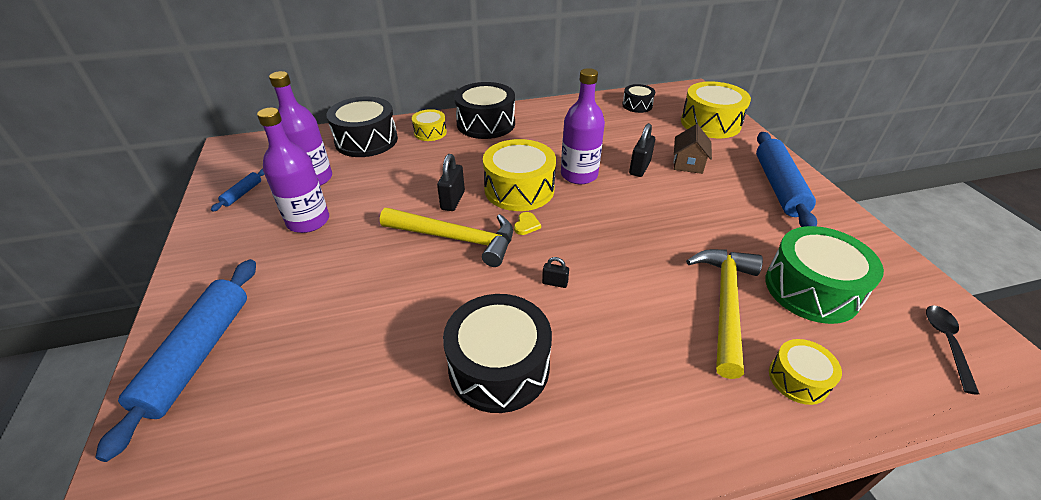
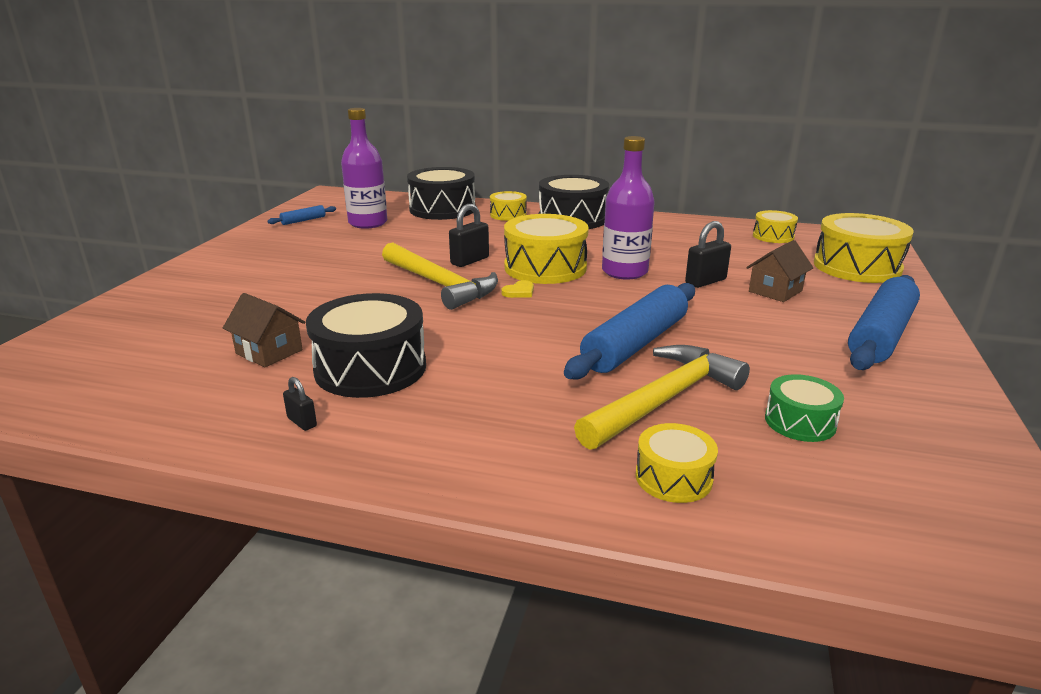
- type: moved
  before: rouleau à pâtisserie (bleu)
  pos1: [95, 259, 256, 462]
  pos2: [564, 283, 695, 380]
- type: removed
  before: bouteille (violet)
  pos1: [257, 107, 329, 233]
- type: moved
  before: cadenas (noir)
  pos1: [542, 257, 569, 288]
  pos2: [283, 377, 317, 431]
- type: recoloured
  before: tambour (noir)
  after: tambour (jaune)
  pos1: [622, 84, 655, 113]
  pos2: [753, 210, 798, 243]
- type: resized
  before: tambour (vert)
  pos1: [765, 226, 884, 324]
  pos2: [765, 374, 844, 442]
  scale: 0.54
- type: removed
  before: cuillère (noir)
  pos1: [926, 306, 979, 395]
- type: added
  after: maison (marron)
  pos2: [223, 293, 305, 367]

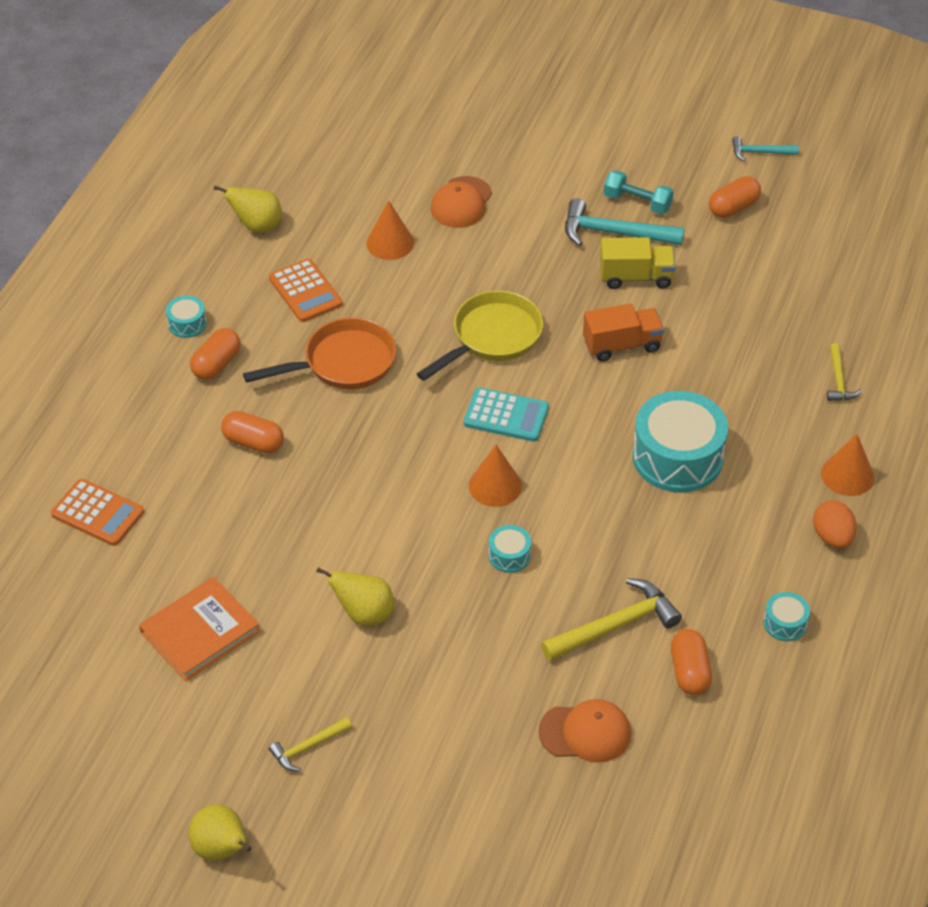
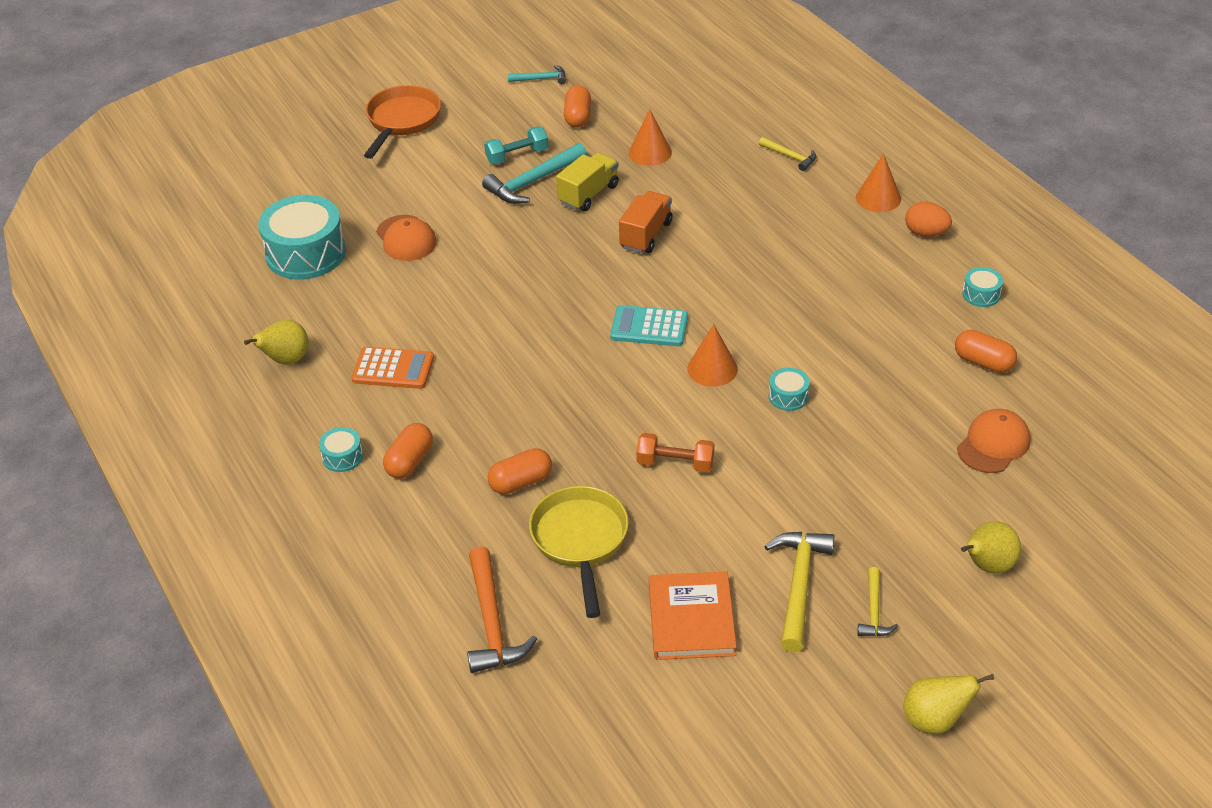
- type: replaced
  before: calculatrice (orange)
  after: marteau (orange)
  pos1: [51, 479, 144, 546]
  pos2: [467, 546, 537, 673]
- type: turned
  before: gélule (orange)
  pos1: [190, 328, 241, 380]
  pos2: [383, 423, 433, 478]
  turn: 45
- type: moved
  before: poêle (orange)
  pos1: [243, 317, 396, 389]
  pos2: [364, 85, 441, 159]
- type: moved
  before: poire (jaune)
  pos1: [316, 567, 394, 626]
  pos2: [961, 521, 1021, 574]
- type: moved
  before: cône (orange)
  pos1: [366, 200, 414, 260]
  pos2: [629, 109, 672, 166]
- type: moved
  before: poêle (jaune)
  pos1: [417, 291, 543, 381]
  pos2: [529, 486, 629, 618]
- type: turned
  before: calculatrice (turquoise)
  pos1: [464, 387, 549, 442]
  pos2: [610, 305, 688, 346]
  turn: -135
- type: moved
  before: marteau (jaune)
  pos1: [541, 578, 682, 661]
  pos2: [764, 532, 835, 652]
- type: moved
  before: tambour (turquoise)
  pos1: [632, 391, 728, 493]
  pos2: [258, 195, 346, 280]
- type: turned
  before: marteau (turquoise)
  pos1: [732, 136, 799, 161]
  pos2: [508, 65, 566, 84]
  turn: -135
- type: added
  after: haltère (orange)
  pos2: [636, 433, 714, 473]

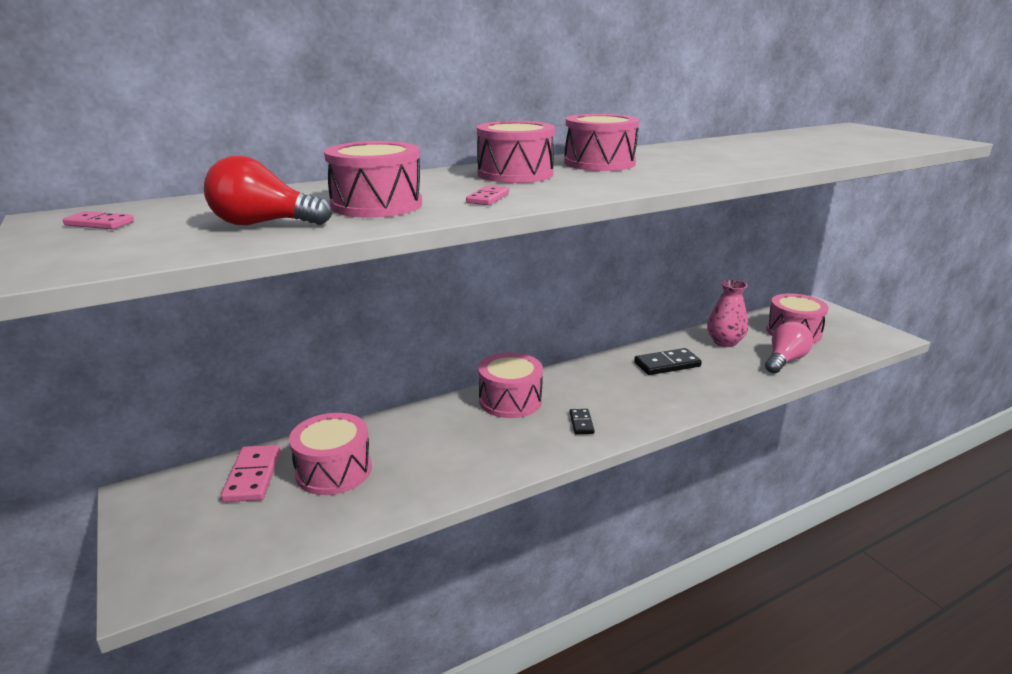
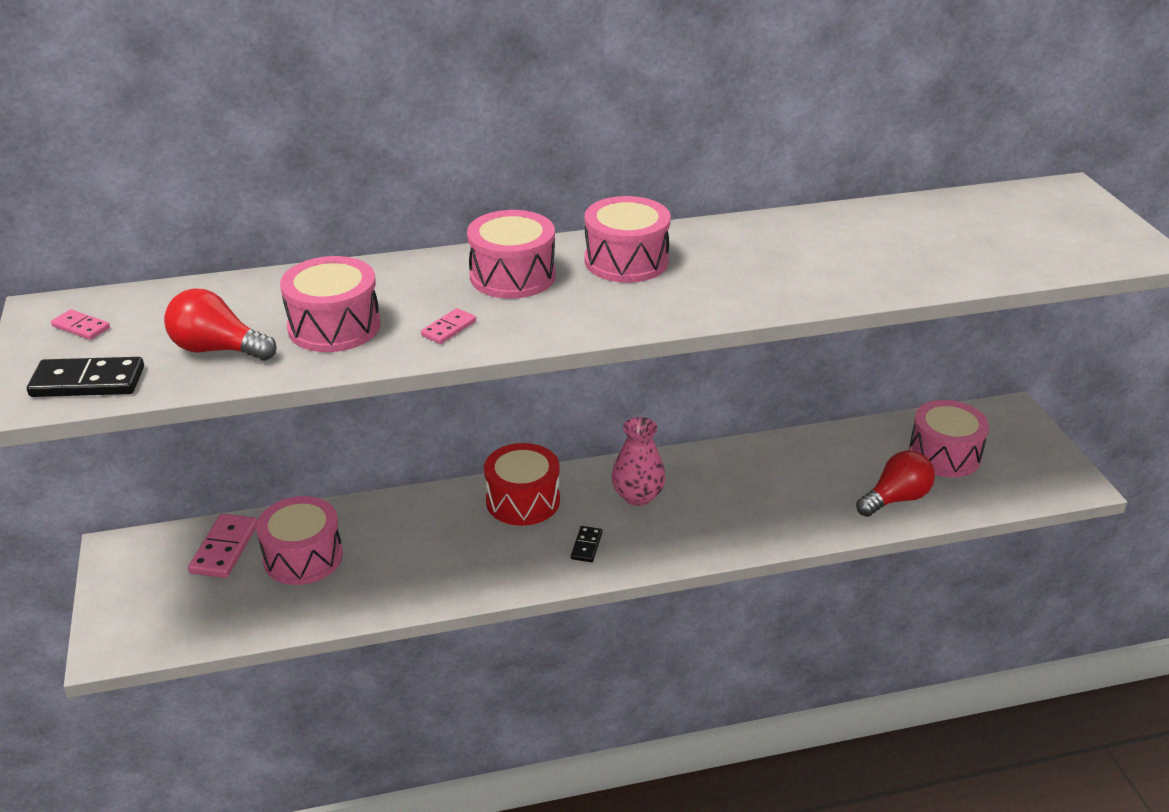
- type: recoloured
  before: tambour (rose)
  after: tambour (rouge)
  pos1: [478, 353, 543, 418]
  pos2: [484, 443, 560, 526]
- type: moved
  before: domino (noir)
  pos1: [634, 348, 702, 375]
  pos2: [27, 357, 144, 397]
- type: moved
  before: vase (rose)
  pos1: [707, 280, 748, 347]
  pos2: [612, 417, 666, 506]
- type: recoloured
  before: ampoule (rose)
  after: ampoule (rouge)
  pos1: [765, 322, 813, 373]
  pos2: [856, 450, 935, 517]

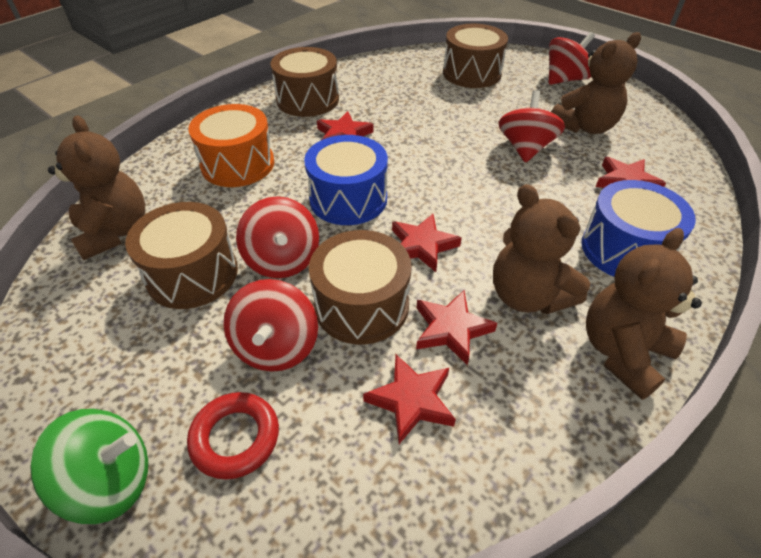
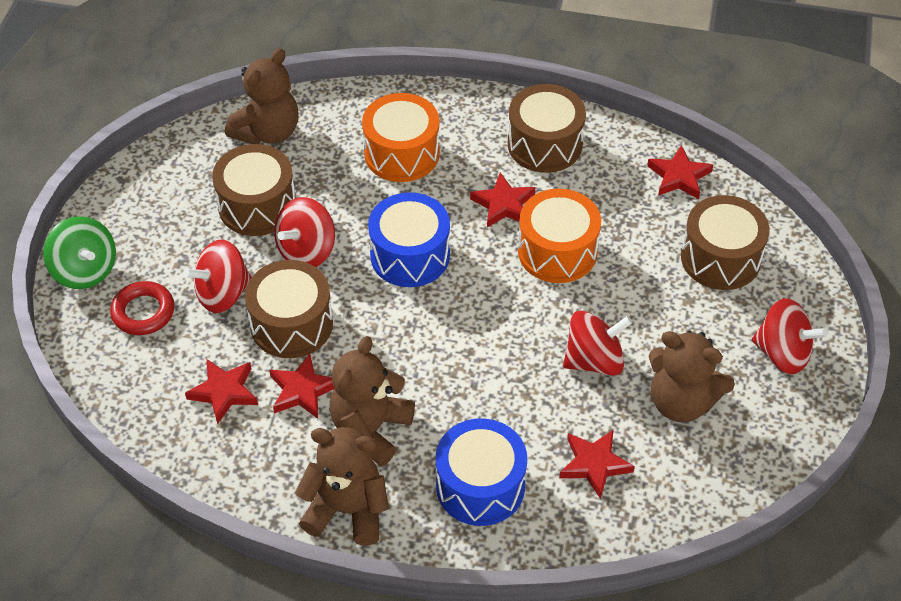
- type: moved
  before: étoile (rouge)
  pos1: [392, 214, 462, 272]
  pos2: [647, 145, 713, 199]
- type: added
  after: tambour (orange)
  pos2: [518, 189, 601, 283]

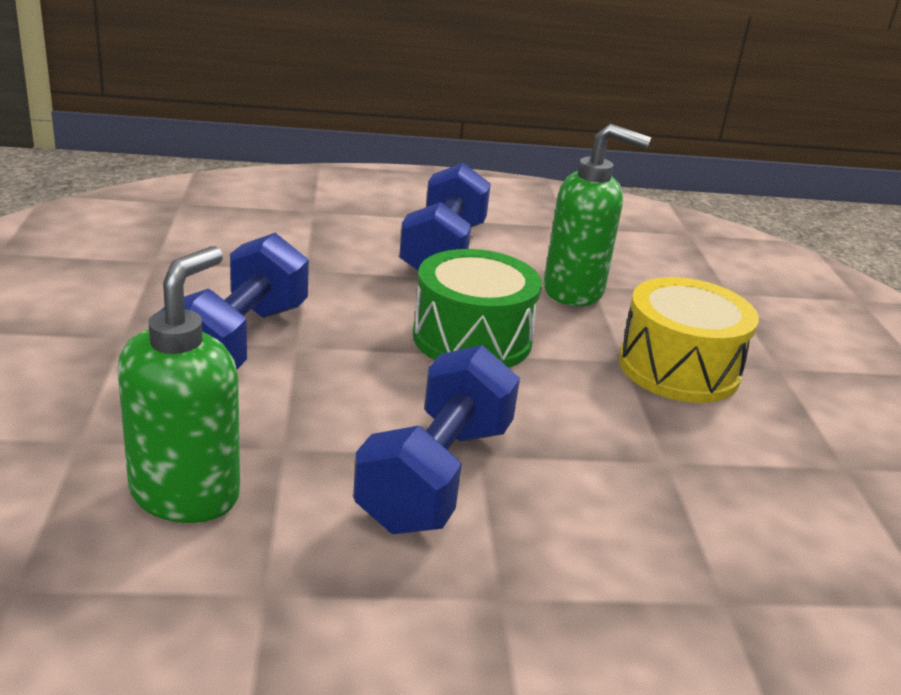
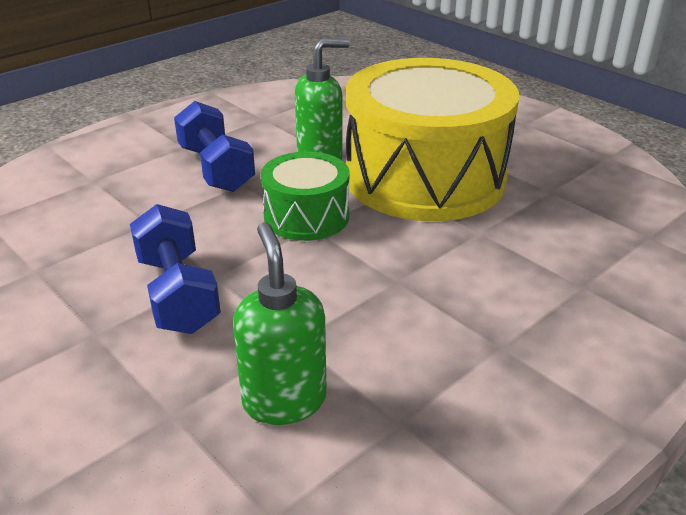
- type: removed
  before: haltère (bleu)
  pos1: [353, 345, 520, 534]
- type: resized
  before: tambour (jaune)
  pos1: [619, 277, 759, 403]
  pos2: [346, 58, 519, 221]
  scale: 2.03

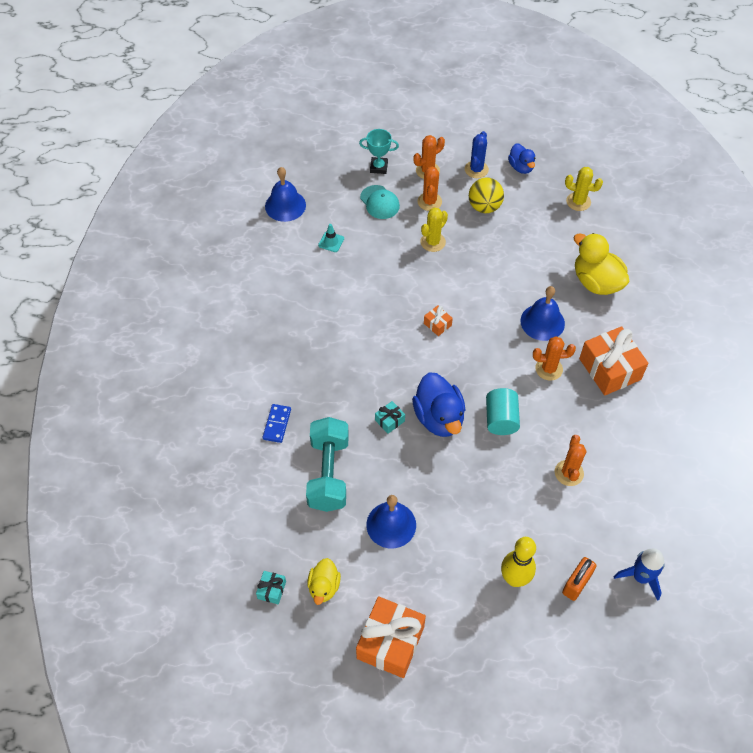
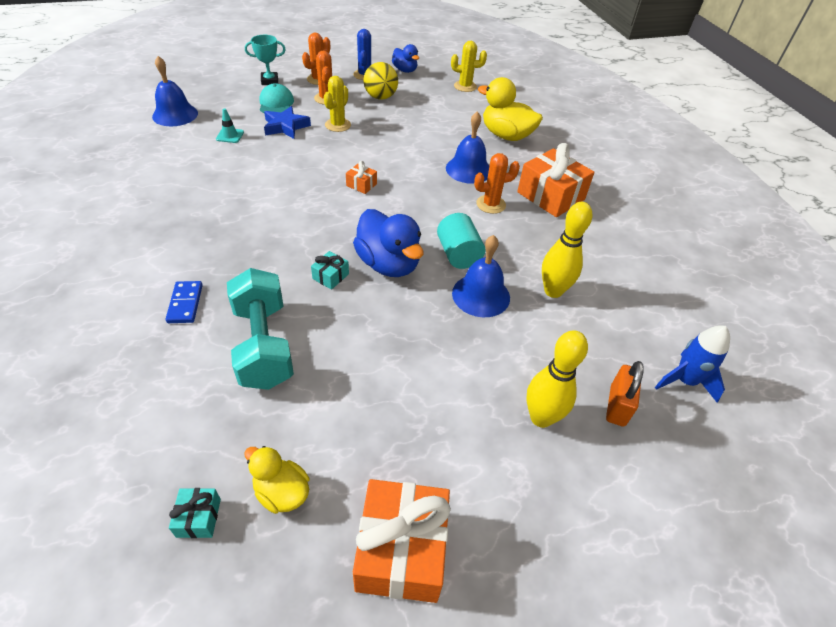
- type: turned
  before: canard (jaune)
  pos1: [307, 558, 341, 605]
  pos2: [244, 446, 310, 514]
  turn: 135
- type: turned
  before: casquette (turquoise)
  pos1: [360, 185, 400, 219]
  pos2: [260, 83, 294, 114]
  turn: -135
- type: moved
  before: cloche (bleu)
  pos1: [366, 495, 416, 548]
  pos2: [452, 235, 510, 317]
- type: replaced
  before: cactus (orange)
  after: quille (jaune)
  pos1: [555, 435, 586, 486]
  pos2: [542, 202, 592, 298]
- type: added
  after: étoile (bleu)
  pos2: [264, 106, 311, 139]

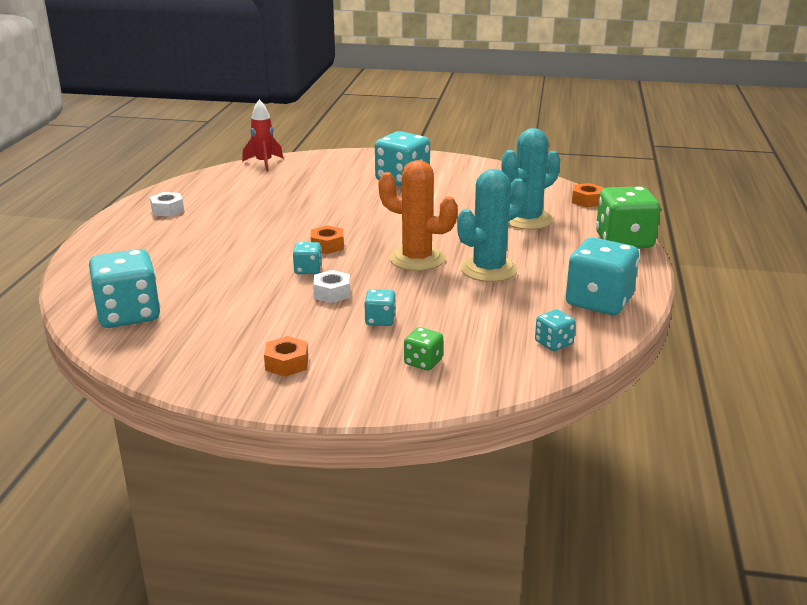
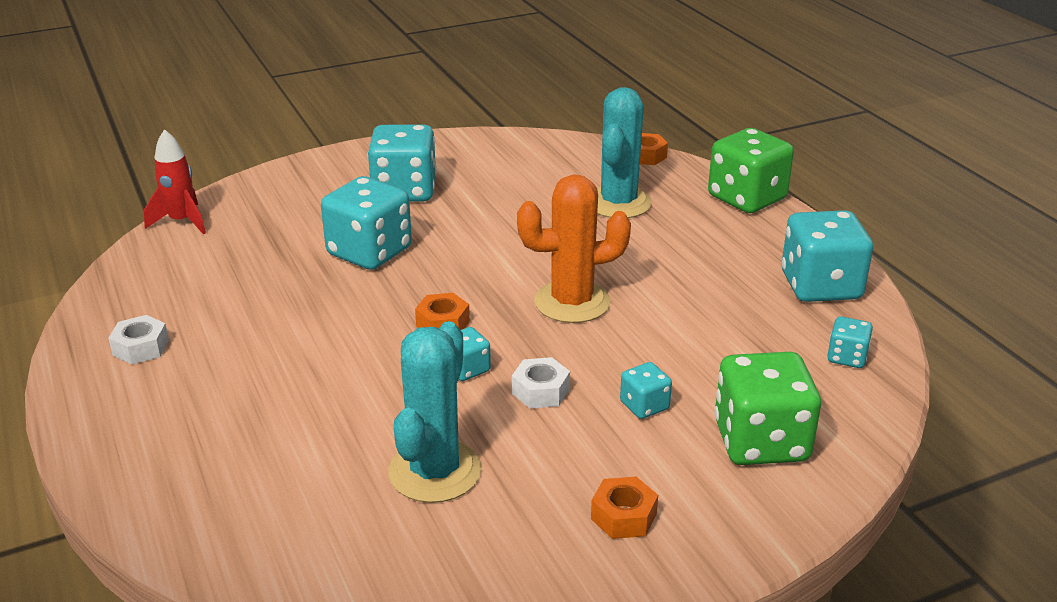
- type: moved
  before: dé (turquoise)
  pos1: [89, 249, 160, 328]
  pos2: [321, 176, 412, 270]
- type: resized
  before: dé (vert)
  pos1: [404, 327, 443, 371]
  pos2: [714, 352, 821, 465]
  scale: 2.06
- type: moved
  before: cactus (turquoise)
  pos1: [457, 169, 527, 282]
  pos2: [388, 321, 482, 503]

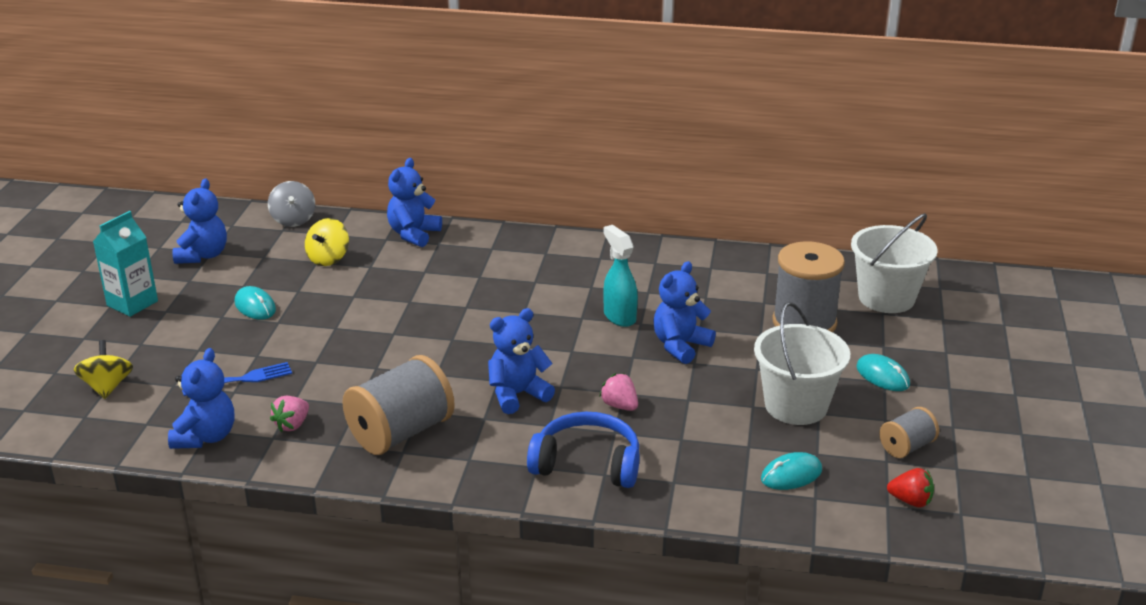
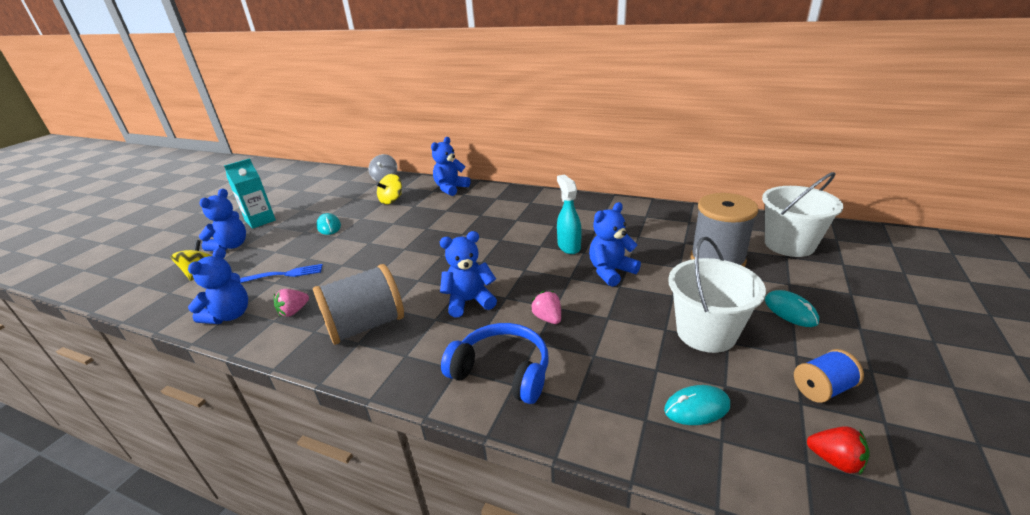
- type: moved
  before: ours en peluche (bleu)
  pos1: [173, 179, 227, 264]
  pos2: [199, 189, 246, 251]
- type: recoloured
  before: bobine (gris)
  after: bobine (bleu)
  pos1: [879, 407, 939, 458]
  pos2: [794, 349, 864, 403]

